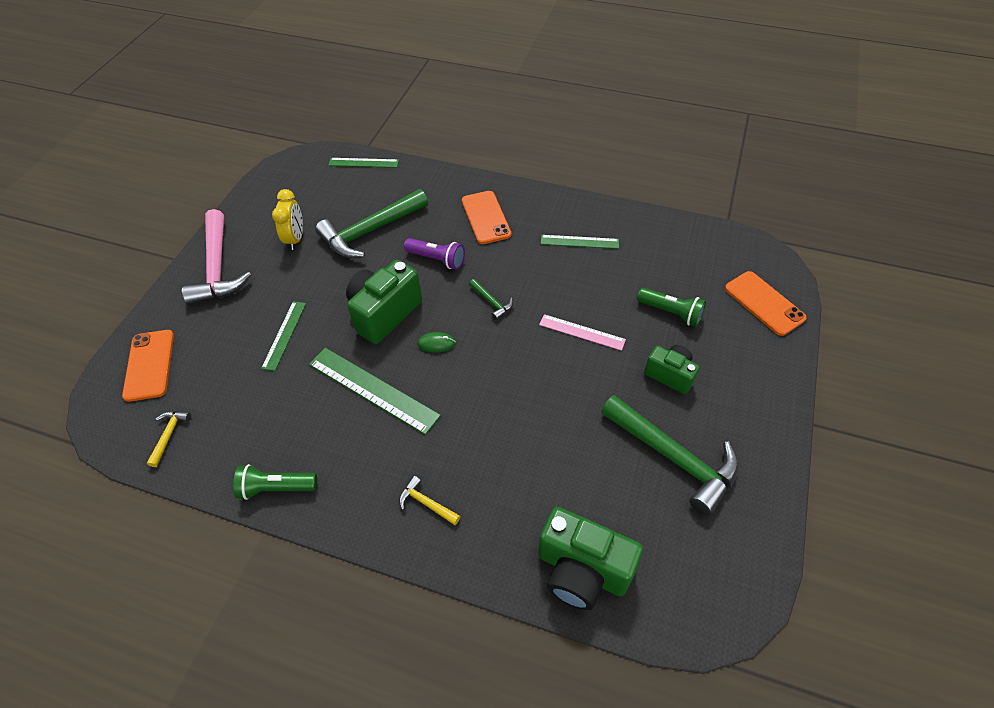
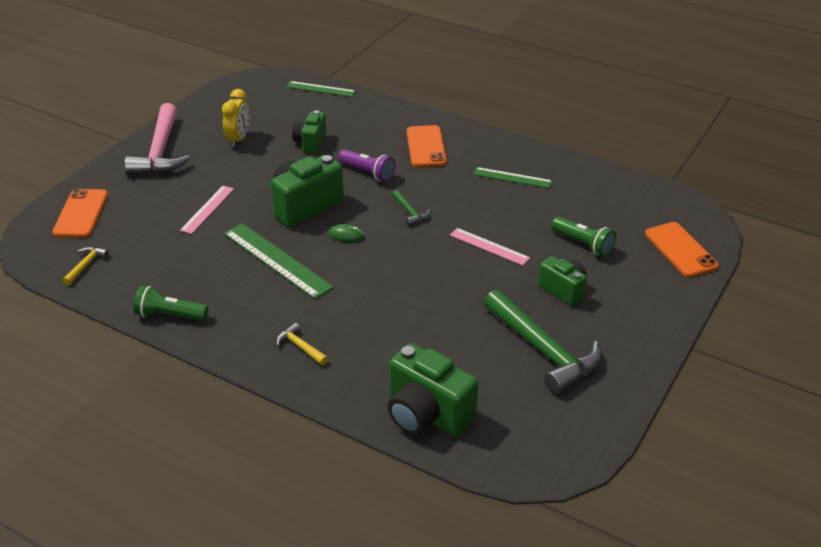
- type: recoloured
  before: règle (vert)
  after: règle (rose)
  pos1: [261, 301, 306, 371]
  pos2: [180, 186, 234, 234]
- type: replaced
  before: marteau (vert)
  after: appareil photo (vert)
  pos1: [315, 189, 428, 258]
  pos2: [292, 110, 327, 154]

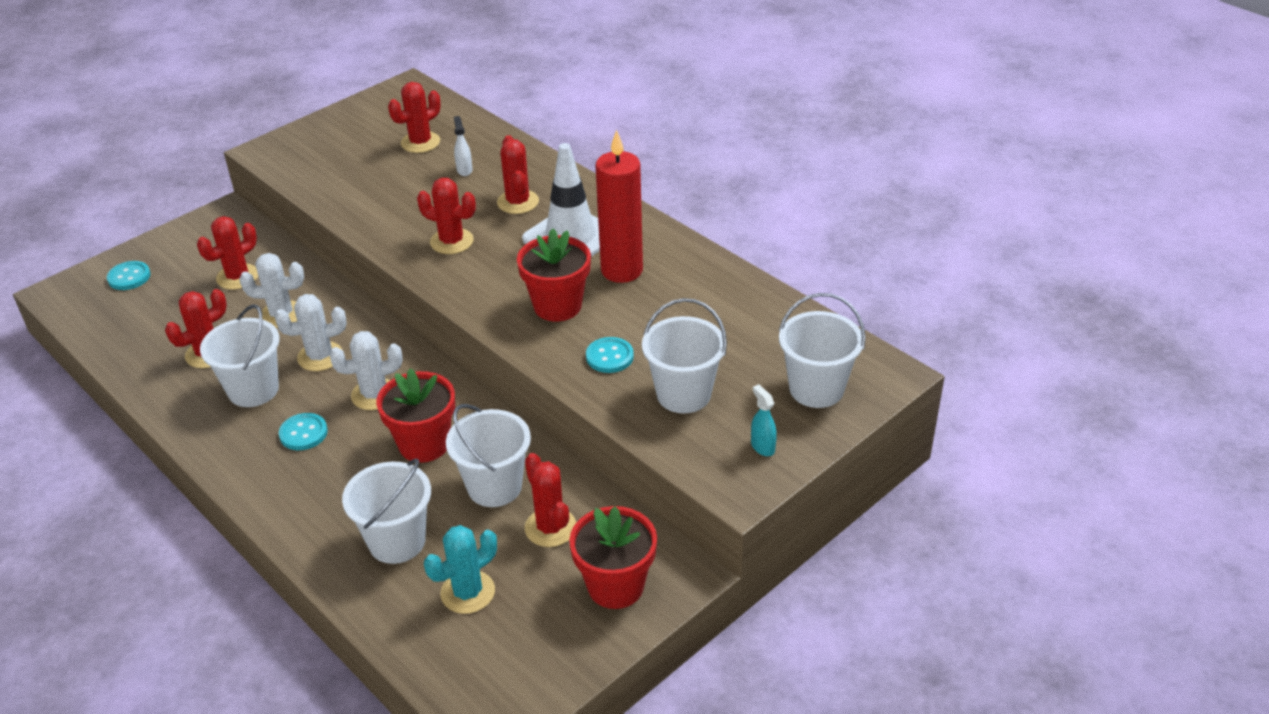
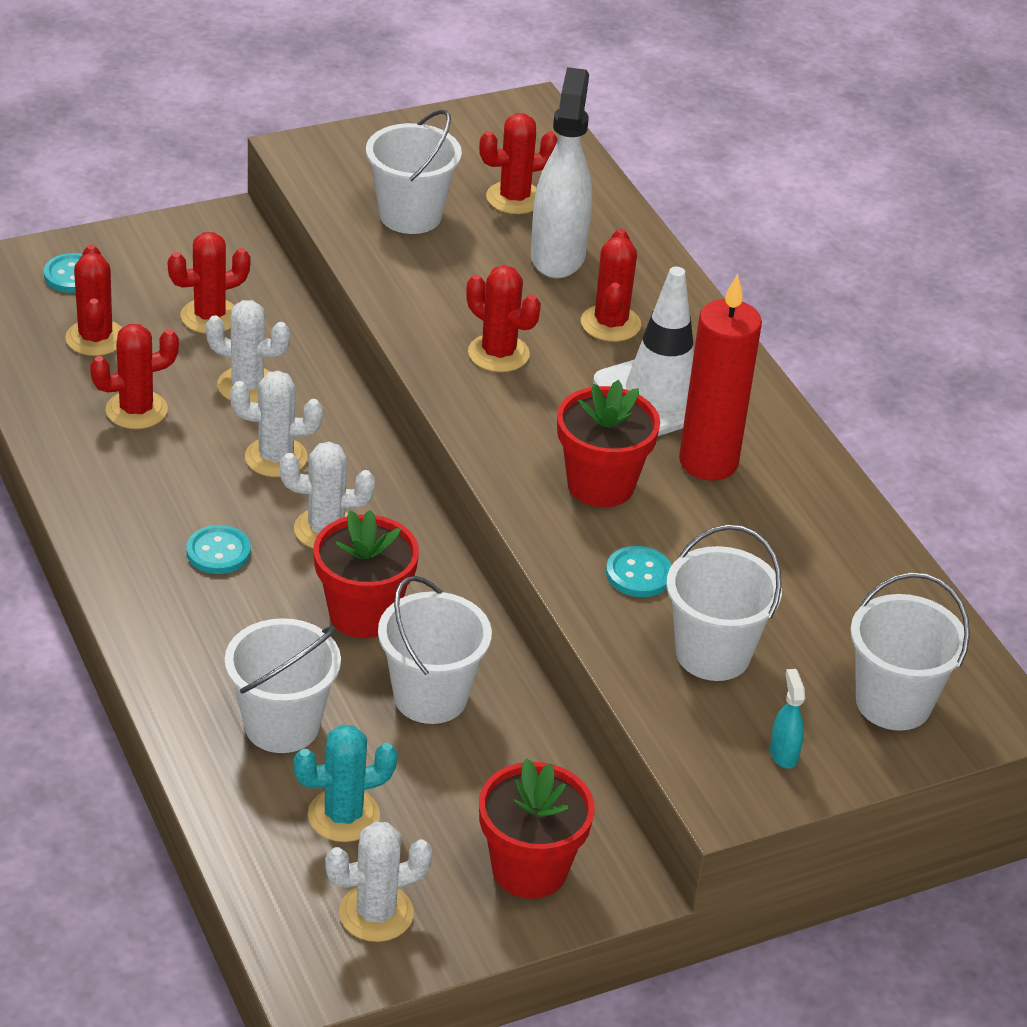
- type: moved
  before: seau (blanc)
  pos1: [200, 305, 280, 407]
  pos2: [366, 110, 462, 234]
- type: resized
  before: vaporisateur (blanc)
  pos1: [454, 116, 473, 176]
  pos2: [531, 67, 592, 278]
  scale: 2.41
- type: moved
  before: cactus (rouge)
  pos1: [525, 453, 576, 547]
  pos2: [65, 245, 122, 356]
- type: added
  after: cactus (blanc)
  pos2: [325, 821, 433, 942]

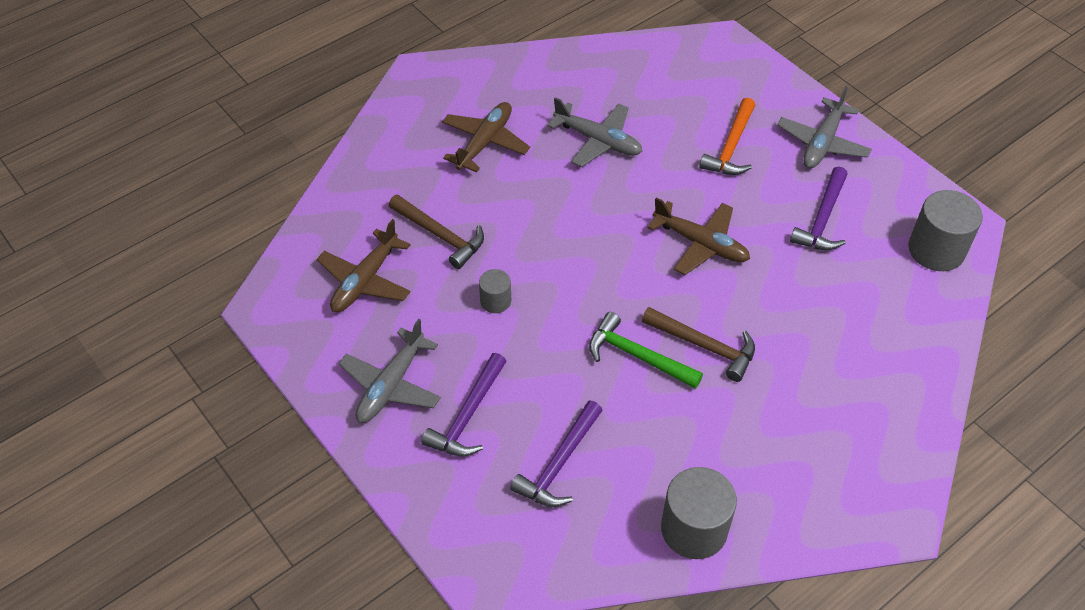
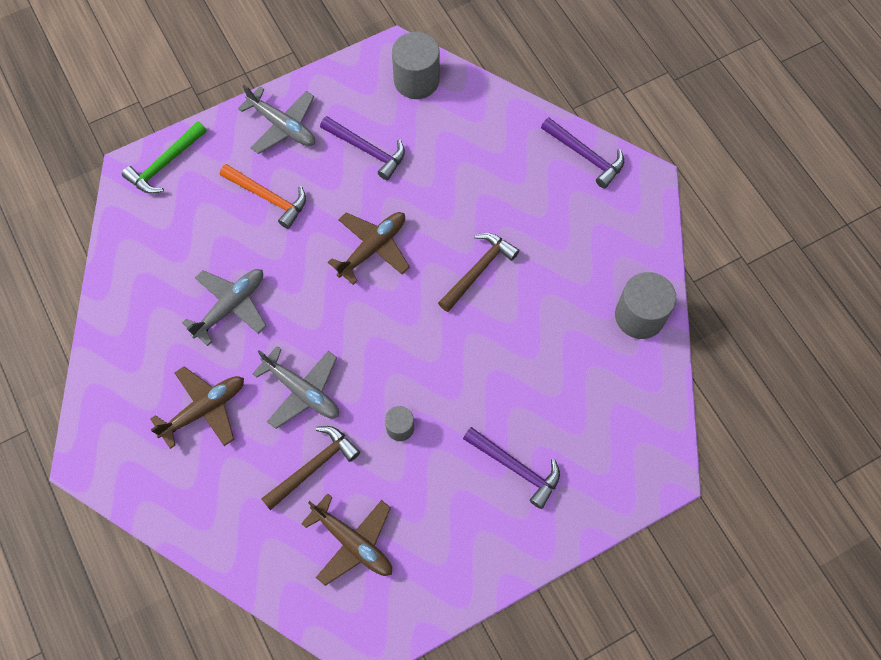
- type: moved
  before: avion (gris)
  pos1: [338, 319, 441, 423]
  pos2: [252, 346, 339, 429]
- type: turned
  before: avion (marron)
  pos1: [442, 102, 530, 172]
  pos2: [151, 366, 244, 449]
  turn: 105
- type: moved
  before: marteau (violet)
  pos1: [510, 401, 603, 507]
  pos2: [541, 118, 624, 188]
- type: moved
  before: marteau (vert)
  pos1: [589, 312, 703, 389]
  pos2: [122, 121, 207, 194]

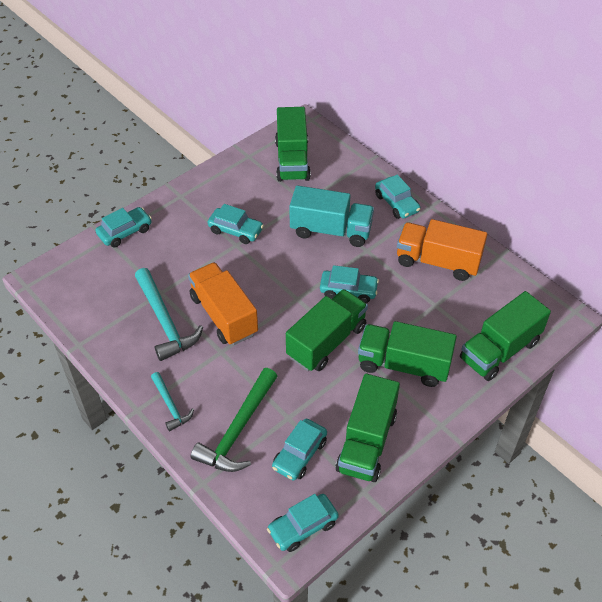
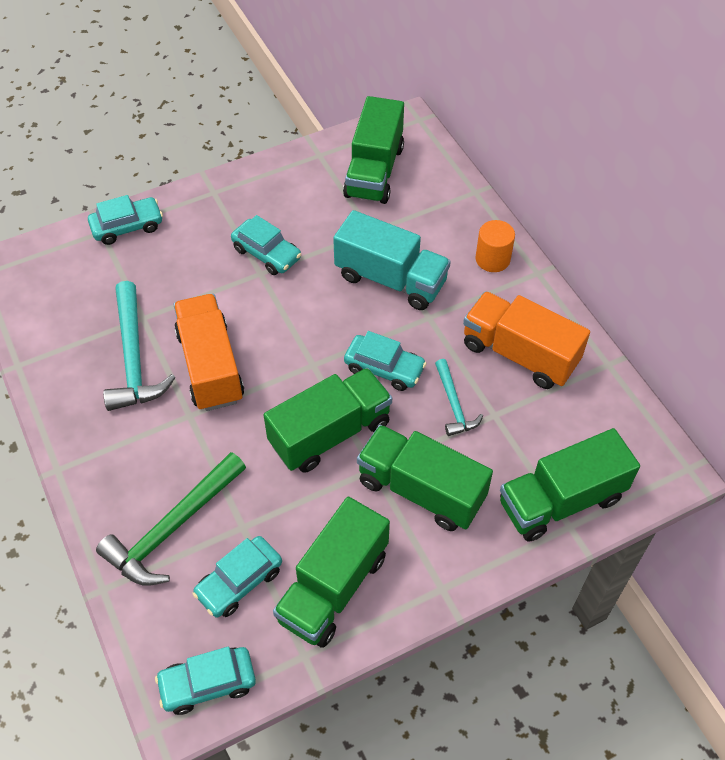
- type: moved
  before: marteau (turquoise)
  pos1: [151, 372, 194, 431]
  pos2: [435, 359, 483, 436]
- type: replaced
  before: voiture (turquoise)
  after: cylindre (orange)
  pos1: [375, 175, 420, 219]
  pos2: [476, 220, 515, 272]

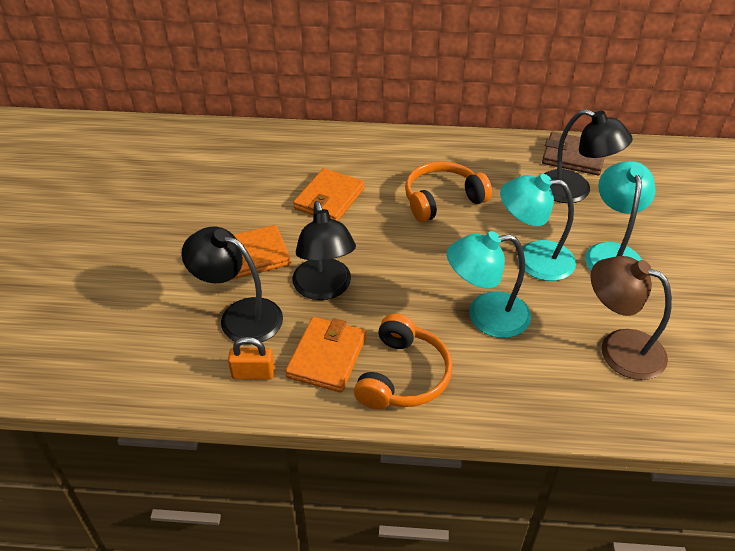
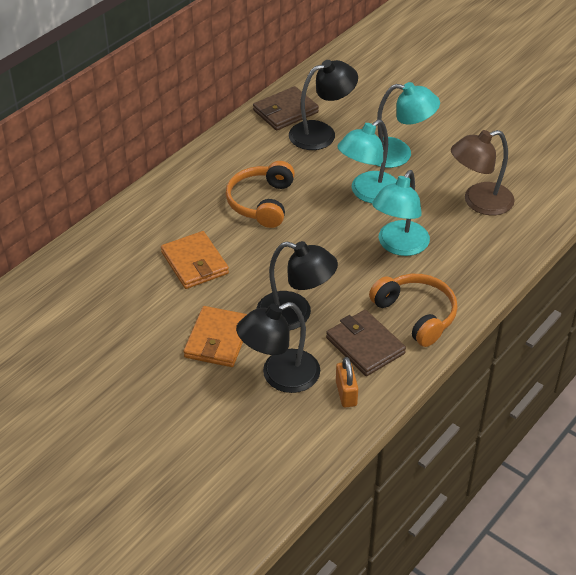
- type: turned
  before: cadenas (orange)
  pos1: [228, 337, 275, 380]
  pos2: [336, 357, 358, 408]
  turn: -45
- type: recoloured
  before: portefeuille (orange)
  after: portefeuille (marron)
  pos1: [285, 317, 366, 393]
  pos2: [326, 310, 406, 376]
- type: turned
  before: lampe (turquoise)
  pos1: [585, 161, 656, 271]
  pos2: [376, 82, 440, 168]
  turn: 150

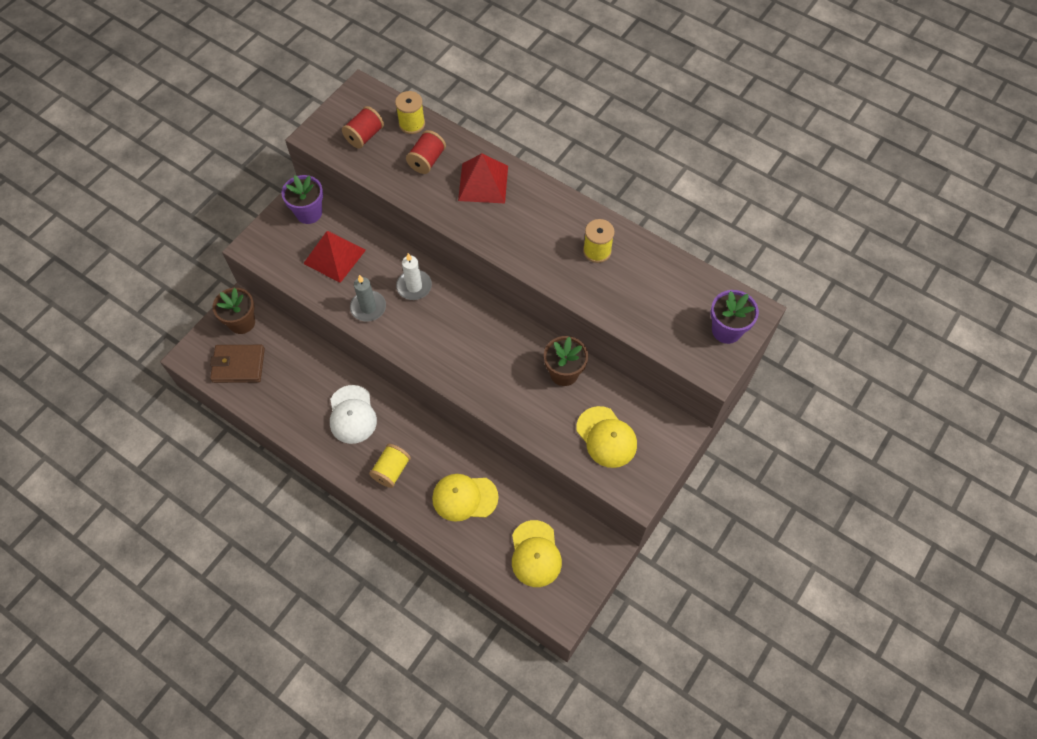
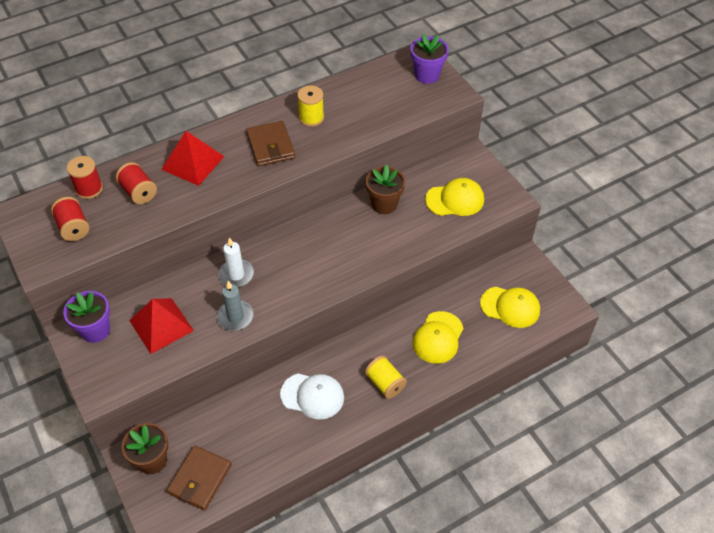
- type: recoloured
  before: bobine (jaune)
  after: bobine (rouge)
  pos1: [395, 91, 425, 134]
  pos2: [67, 156, 103, 199]
- type: added
  after: portefeuille (marron)
  pos2: [246, 121, 295, 166]

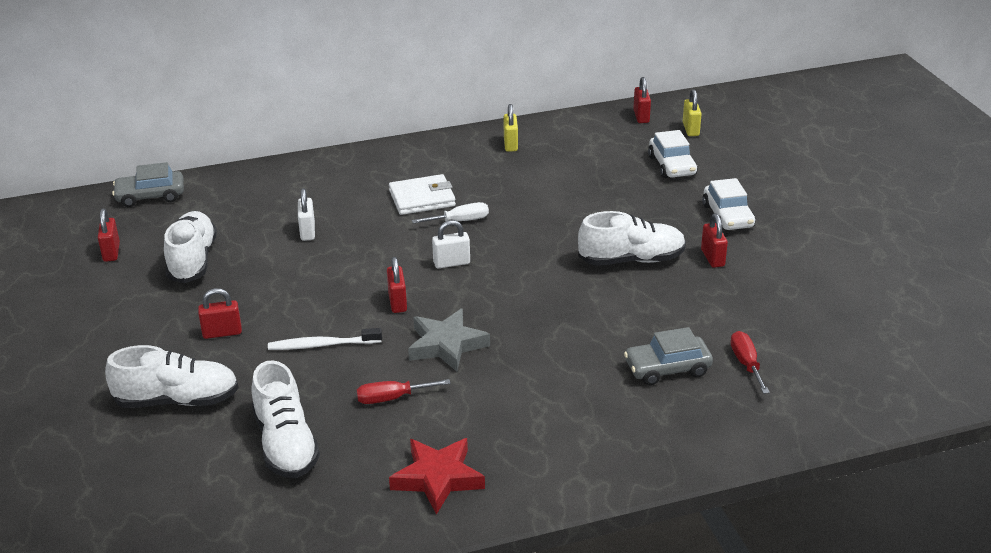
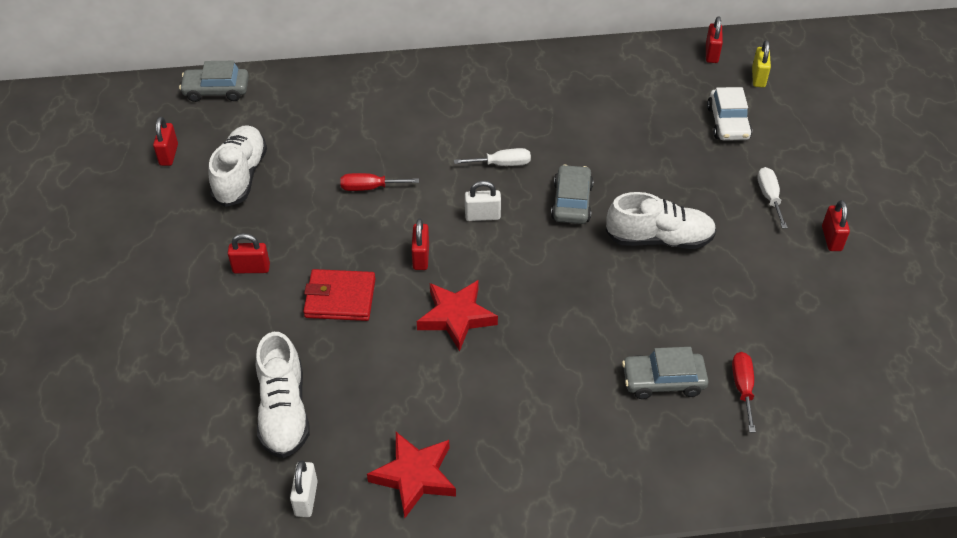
- type: removed
  before: chaussure (blanc)
  pos1: [105, 345, 239, 408]
- type: replaced
  before: brosse à dents (blanc)
  after: portefeuille (rouge)
  pos1: [268, 328, 382, 350]
  pos2: [303, 269, 376, 321]
- type: moved
  before: cadenas (blanc)
  pos1: [298, 188, 315, 241]
  pos2: [290, 460, 318, 517]
- type: moved
  before: tournevis (rouge)
  pos1: [357, 379, 451, 404]
  pos2: [340, 173, 419, 191]
- type: removed
  before: portefeuille (blanc)
  pos1: [389, 174, 456, 215]
- type: recoloured
  before: étoile (gris)
  after: étoile (rouge)
  pos1: [408, 308, 490, 372]
  pos2: [417, 280, 498, 351]
- type: removed
  before: cadenas (jaune)
  pos1: [503, 104, 518, 152]
- type: moved
  before: cadenas (rouge)
  pos1: [701, 214, 728, 268]
  pos2: [822, 200, 850, 251]
- type: replaced
  before: voiture (blanc)
  after: tournevis (blanc)
  pos1: [702, 178, 755, 230]
  pos2: [757, 167, 788, 229]
- type: added
  after: voiture (gris)
  pos2: [551, 164, 594, 224]

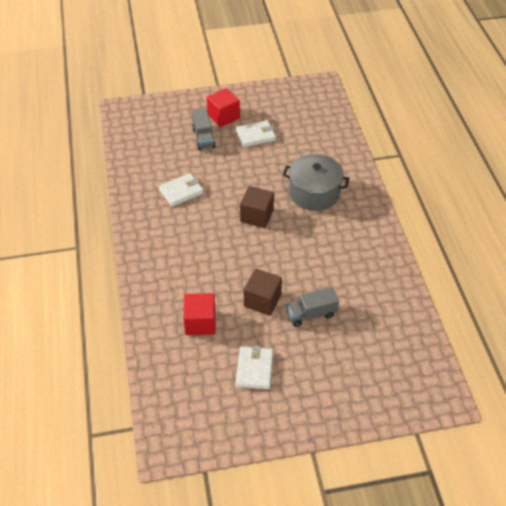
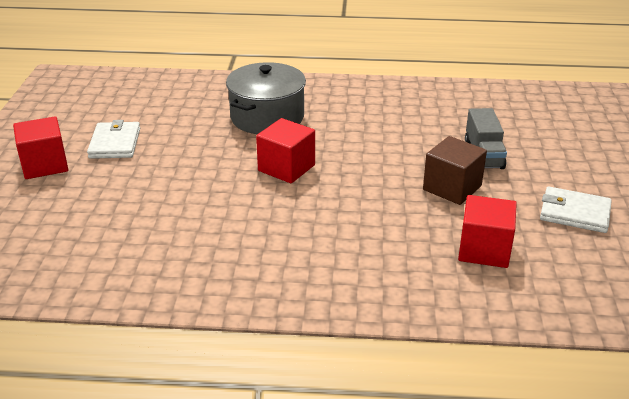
- type: removed
  before: portefeuille (blanc)
  pos1: [159, 173, 204, 207]
- type: removed
  before: camion (gris)
  pos1: [192, 109, 216, 150]
- type: recoloured
  before: cube (marron)
  after: cube (rouge)
  pos1: [240, 186, 274, 228]
  pos2: [256, 118, 315, 183]

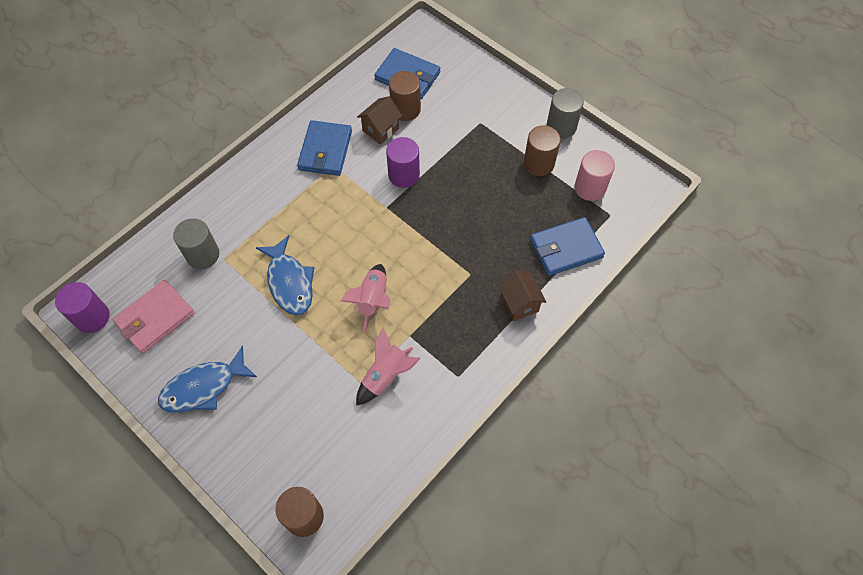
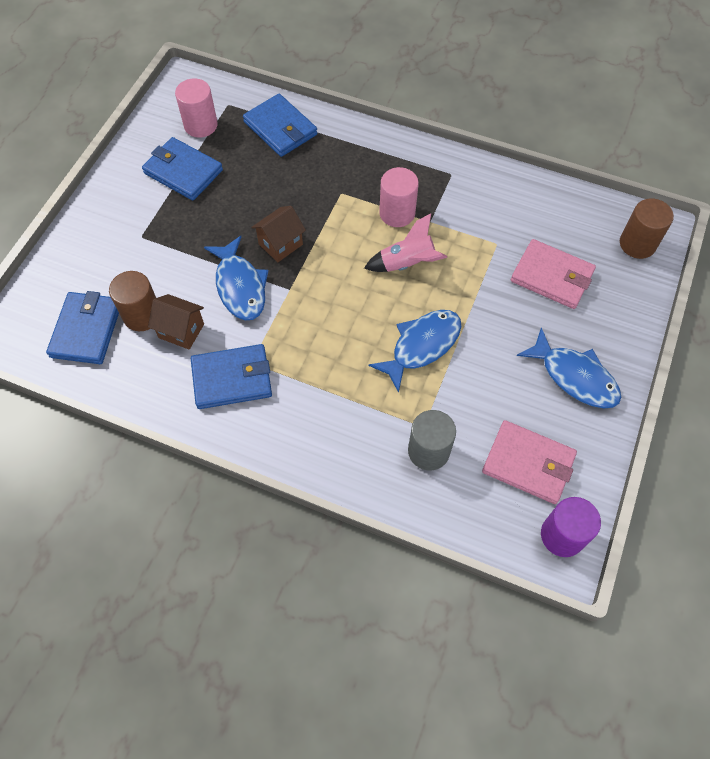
- type: removed
  before: fusée (rose)
  pos1: [356, 327, 421, 406]
- type: replaced
  before: cylindre (violet)
  after: poisson (bleu)
  pos1: [386, 137, 420, 188]
  pos2: [204, 236, 268, 320]
- type: moved
  before: maison (marron)
  pos1: [498, 270, 546, 321]
  pos2: [251, 206, 306, 262]
- type: replaced
  before: cylindre (marron)
  after: portefeuille (bleu)
  pos1: [524, 126, 561, 176]
  pos2: [142, 137, 223, 201]
- type: removed
  before: cylindre (gris)
  pos1: [546, 88, 584, 138]
- type: added
  after: cylindre (rose)
  pos2: [379, 167, 419, 227]
- type: added
  after: portefeuille (rose)
  pos2: [511, 239, 596, 309]

